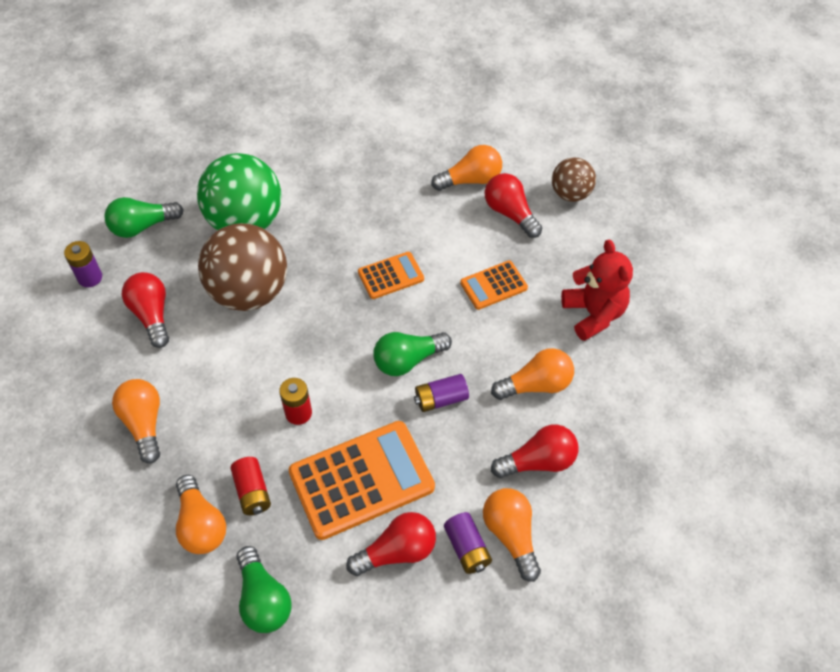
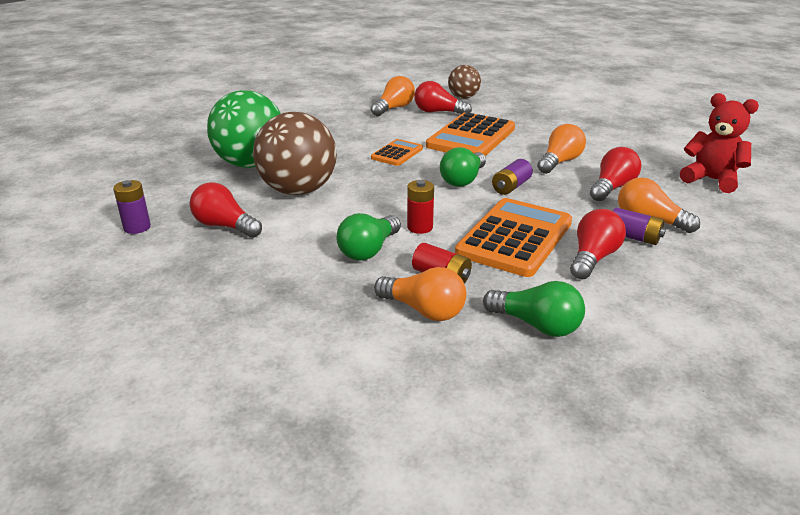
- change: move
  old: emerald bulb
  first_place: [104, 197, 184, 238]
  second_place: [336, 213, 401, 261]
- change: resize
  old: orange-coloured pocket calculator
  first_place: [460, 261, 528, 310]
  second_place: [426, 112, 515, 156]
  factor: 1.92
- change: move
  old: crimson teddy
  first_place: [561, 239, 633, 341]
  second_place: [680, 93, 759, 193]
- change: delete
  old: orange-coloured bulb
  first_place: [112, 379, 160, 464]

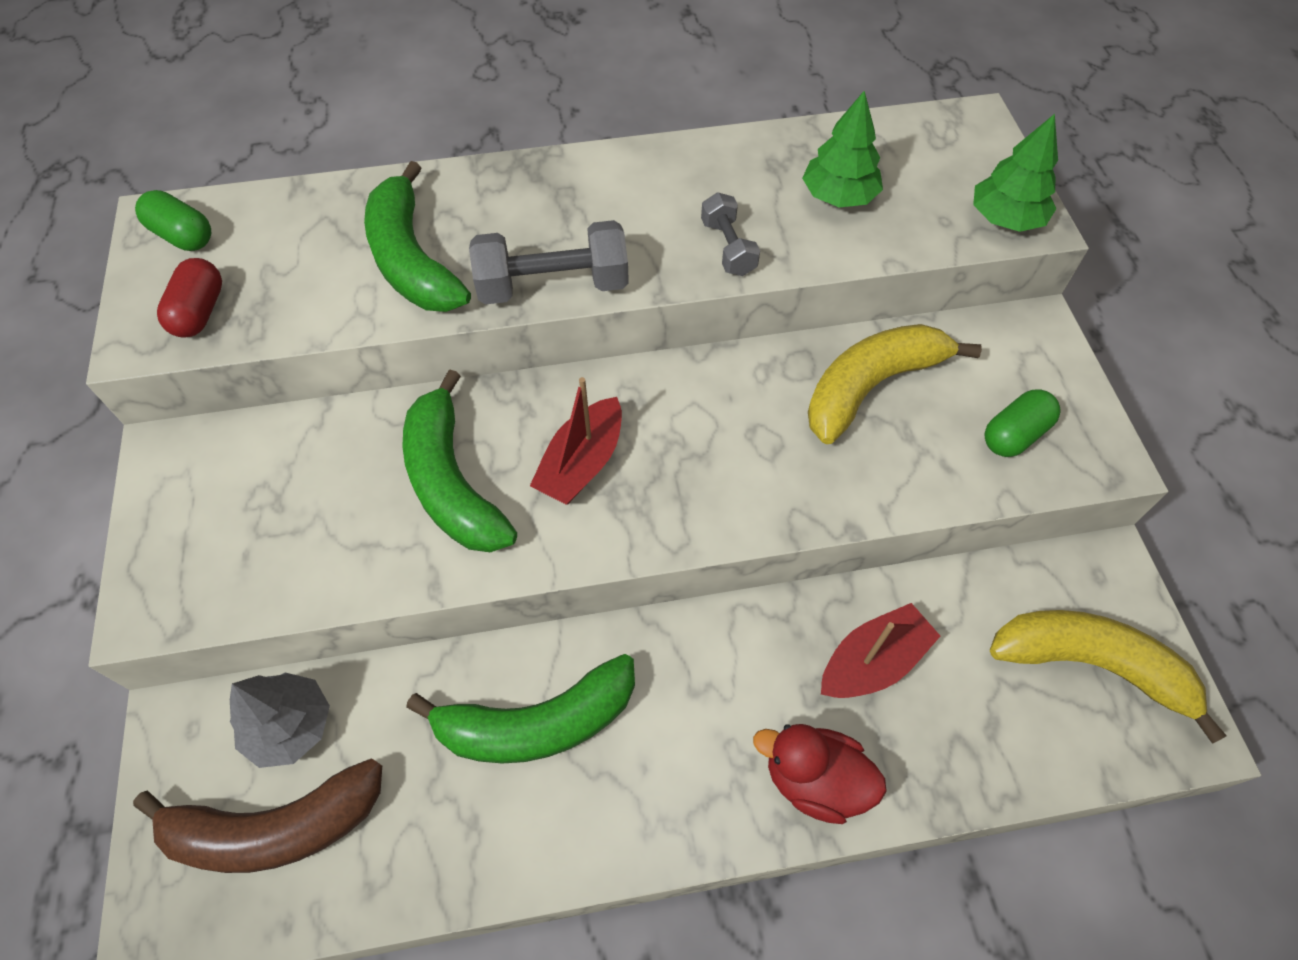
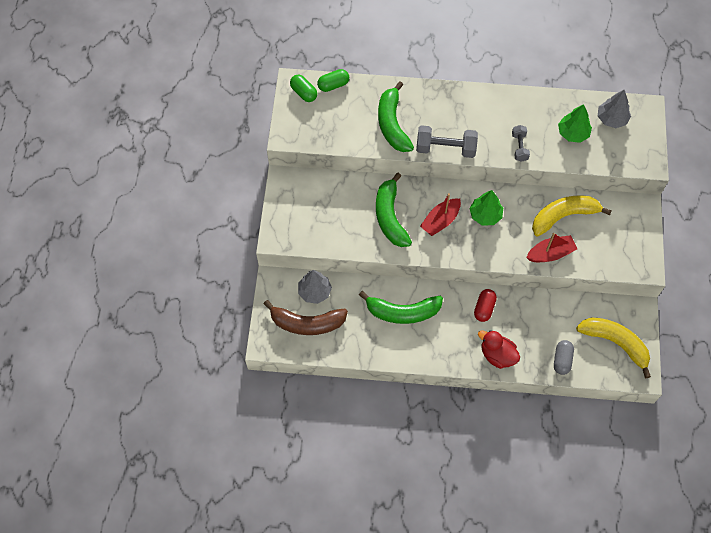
- change: move
  old: emerald capsule
  first_place: [984, 389, 1060, 457]
  second_place: [317, 69, 349, 92]
- change: move
  old: emerald fir tree
  first_place: [973, 114, 1058, 232]
  second_place: [469, 190, 503, 225]
- change: move
  old: crimson capsule
  first_place: [157, 258, 222, 338]
  second_place: [474, 289, 497, 322]
- change: move
  old: crimson boat
  first_place: [821, 603, 940, 698]
  second_place: [526, 233, 577, 262]
- change: insert
  new: grey capsule
  second_place: [554, 340, 574, 375]
- change: insert
  new: grey fir tree
  second_place: [598, 90, 631, 128]

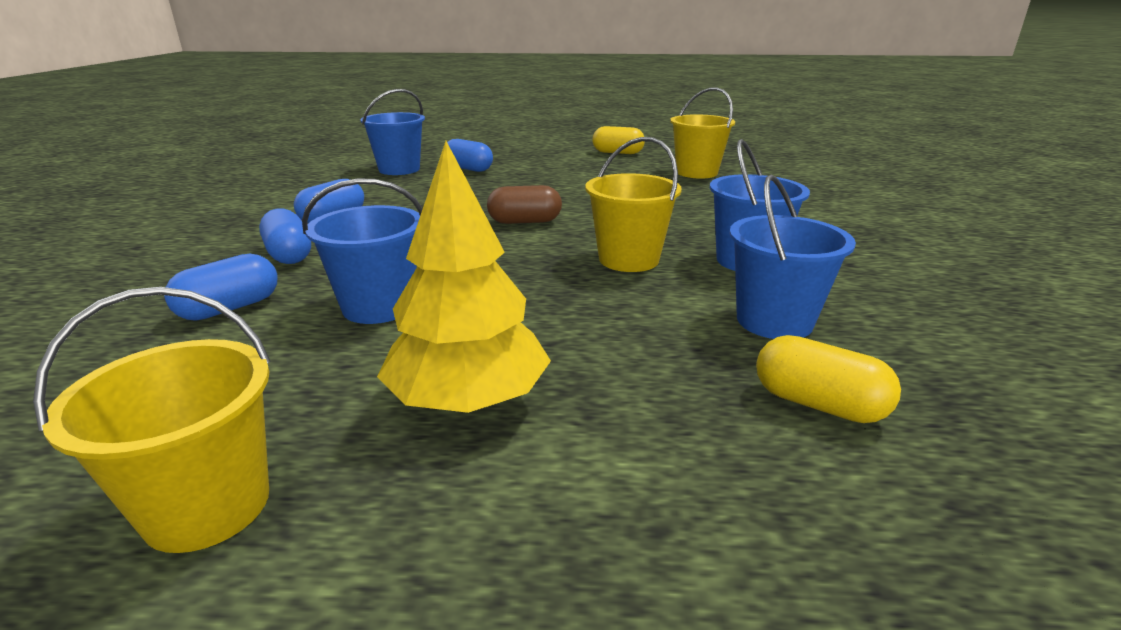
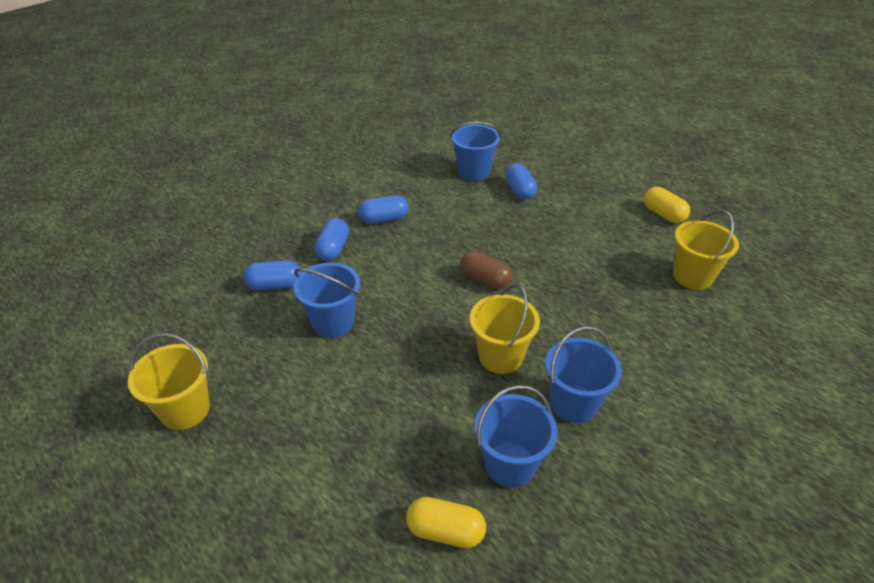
- change: rotate
  old: yellow capsule
  first_place: [756, 335, 901, 423]
  second_place: [406, 497, 486, 548]
  degrees: -60
- change: delete
  old: yellow fir tree
  first_place: [377, 141, 551, 413]

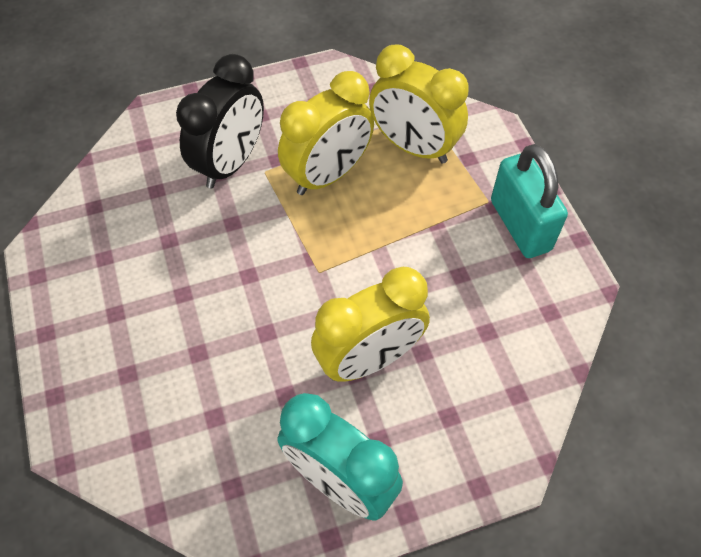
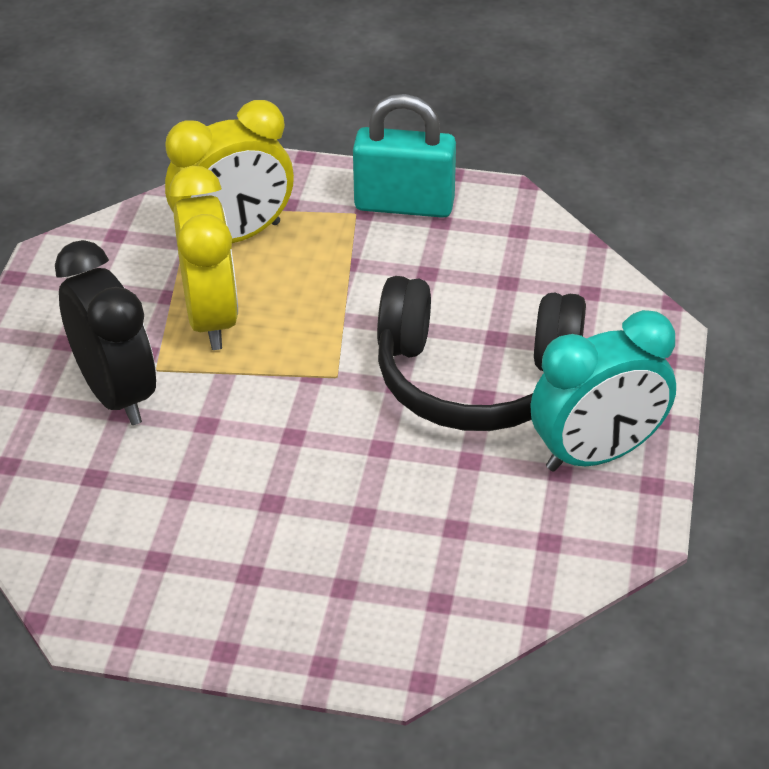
- change: replace
  old: yellow alarm clock
  new: jet-black headset
  first_place: [311, 267, 430, 382]
  second_place: [377, 276, 586, 431]

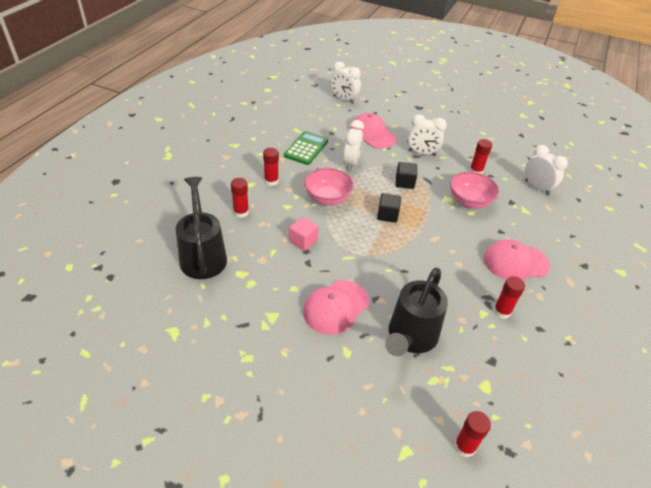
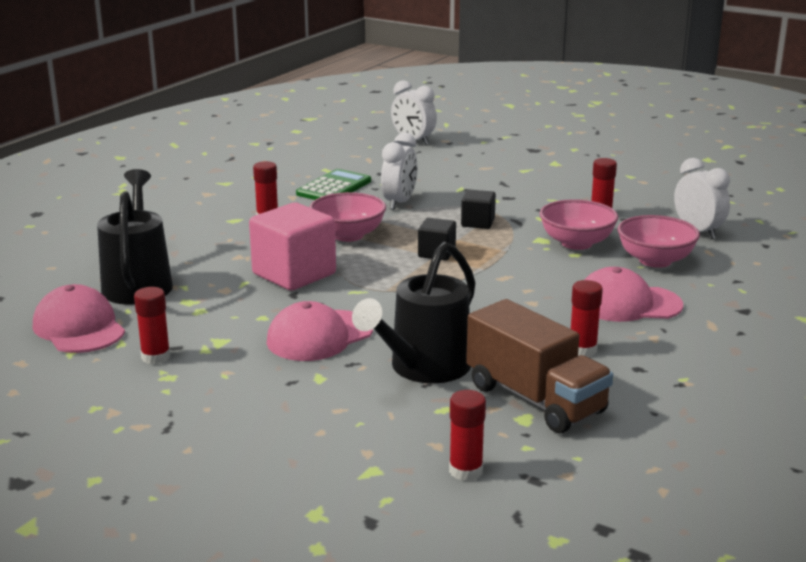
- change: move
  old: pink baseball cap
  first_place: [349, 113, 397, 149]
  second_place: [33, 284, 125, 353]
- change: move
  old: crimson stick of glue
  first_place: [231, 178, 249, 218]
  second_place: [134, 287, 171, 364]
- change: resize
  old: pink solid cube
  first_place: [289, 217, 319, 251]
  second_place: [249, 203, 336, 291]
  factor: 1.89
- change: insert
  new: brown toy truck
  second_place: [466, 299, 613, 433]
- change: insert
  new: pink serving bowl
  second_place: [617, 215, 700, 268]
- change: delete
  old: pure white alarm clock
  first_place: [408, 114, 447, 156]

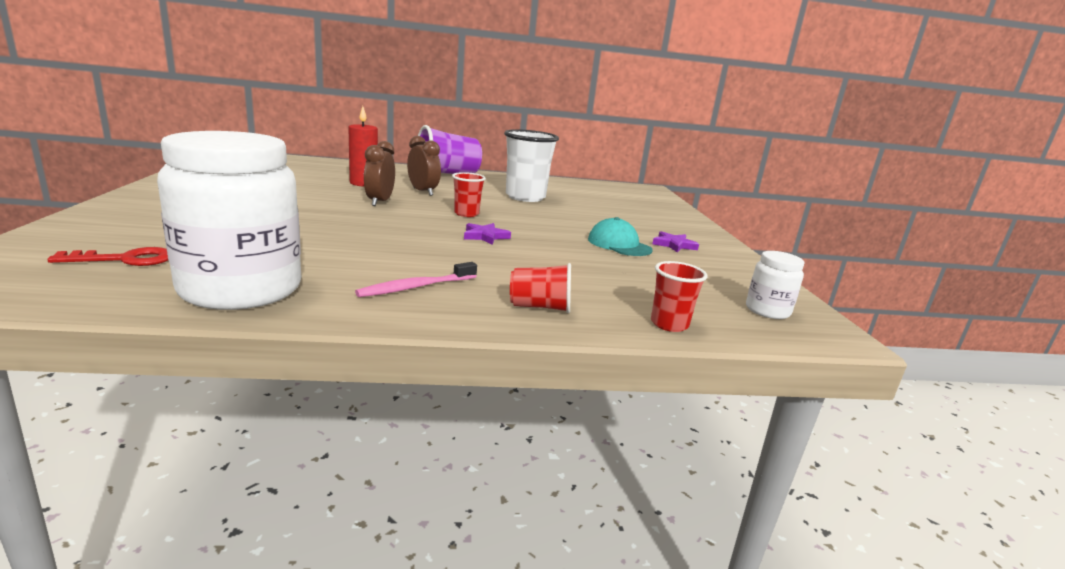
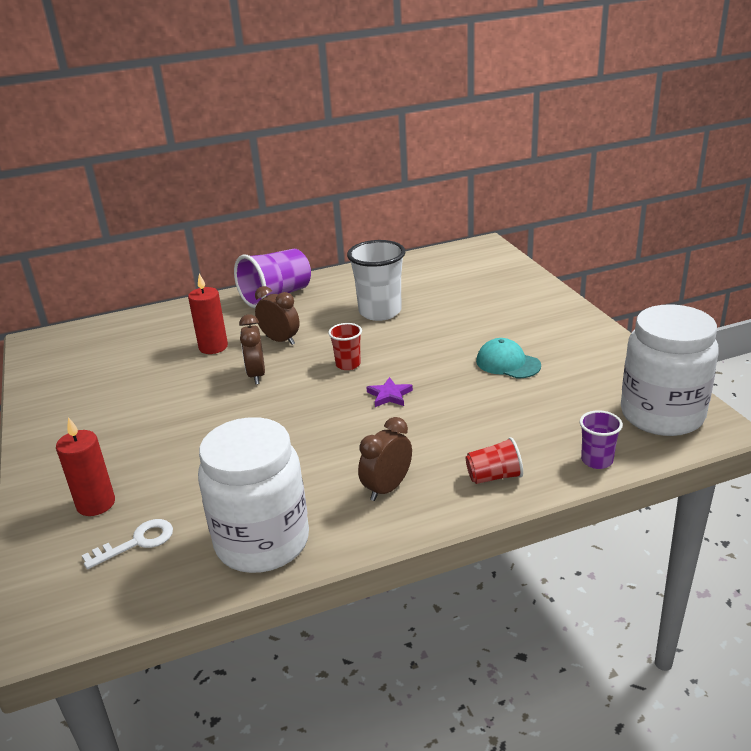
- change: insert
  new: crimson wax candle
  second_place: [56, 417, 115, 516]
- change: recolor
  old: crimson door key
  new: pure white door key
  first_place: [47, 247, 168, 266]
  second_place: [82, 519, 173, 569]
- change: replace
  old: pink toothbrush
  new: brown alarm clock
  first_place: [355, 262, 477, 297]
  second_place: [358, 417, 412, 501]
- change: recolor
  old: crimson beaker
  new: violet beaker
  first_place: [651, 261, 707, 332]
  second_place: [580, 410, 623, 469]
- change: resize
  old: pure white jar
  first_place: [746, 251, 804, 319]
  second_place: [621, 304, 719, 436]
  factor: 2.21
- change: delete
  old: violet five-pointed star
  first_place: [652, 231, 699, 252]

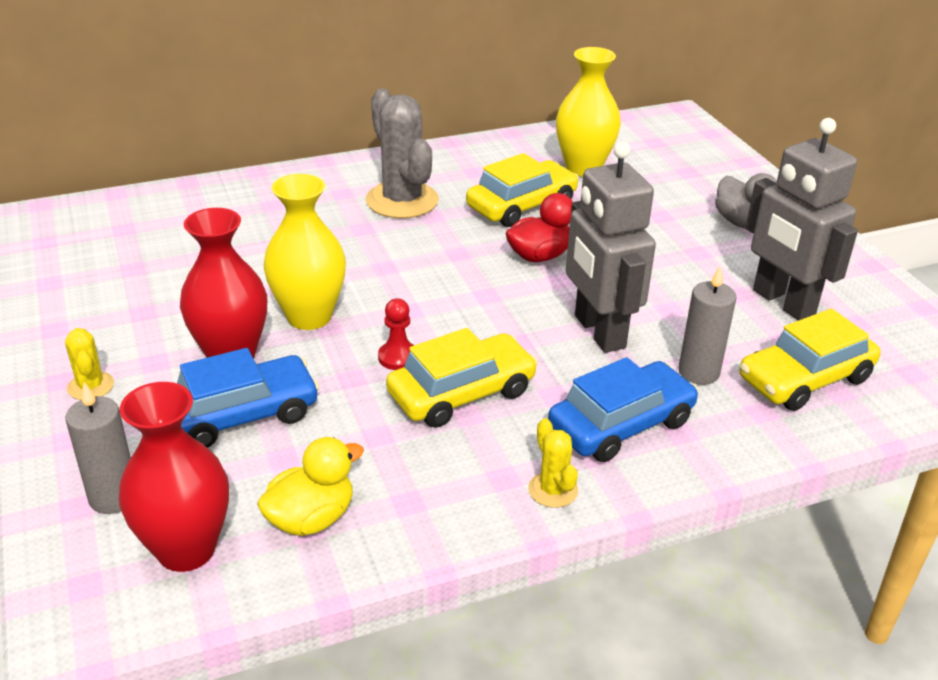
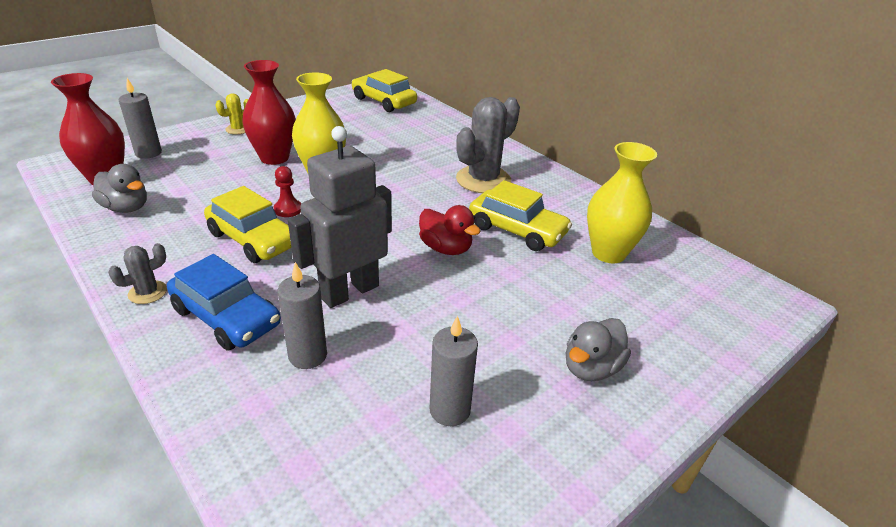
- change: recolor
  old: yellow rubber duck
  new: grey rubber duck
  first_place: [257, 437, 364, 536]
  second_place: [92, 164, 147, 213]
- change: recolor
  old: yellow prickly plant
  new: grey prickly plant
  first_place: [528, 418, 578, 508]
  second_place: [108, 243, 167, 304]
- change: move
  old: yellow car
  first_place: [739, 309, 881, 411]
  second_place: [352, 69, 417, 112]
- change: replace
  old: grey toy robot
  new: grey wax candle
  first_place: [746, 118, 858, 321]
  second_place: [429, 316, 478, 426]
- change: delete
  old: cobalt car
  first_place: [177, 348, 320, 448]

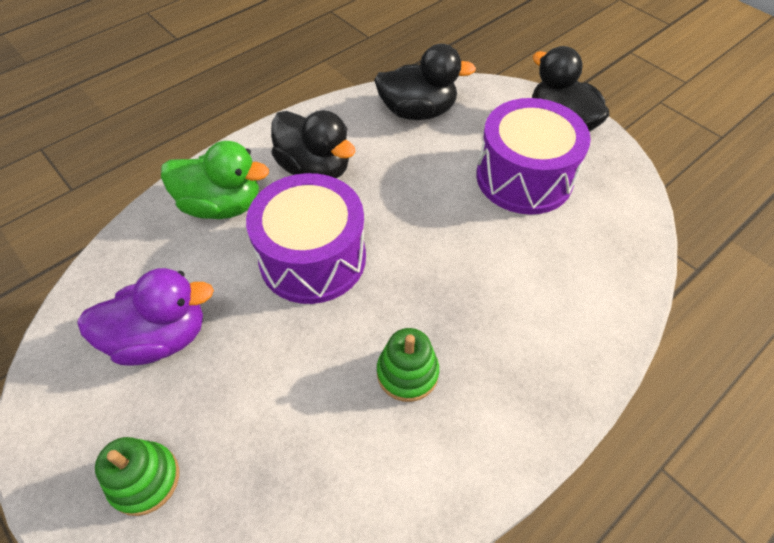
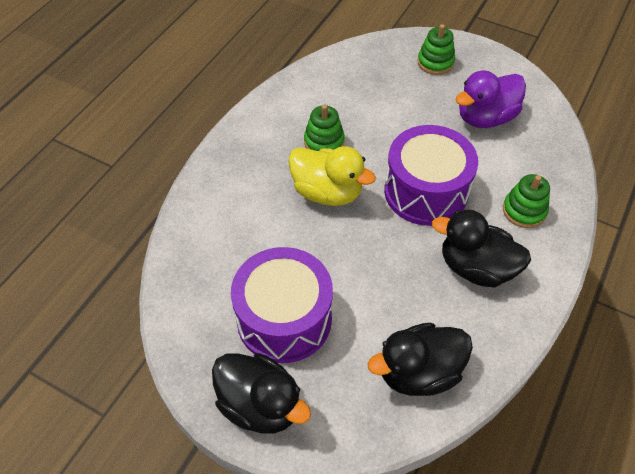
- change: insert
  new: yellow rubber duck
  second_place: [288, 146, 376, 206]
- change: replace
  old: emerald rubber duck
  new: emerald ring stacker
  first_place: [161, 141, 269, 219]
  second_place: [503, 174, 550, 228]

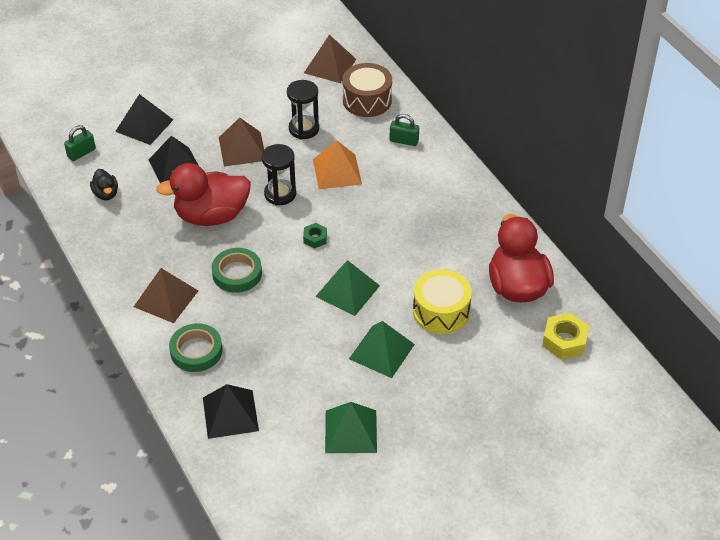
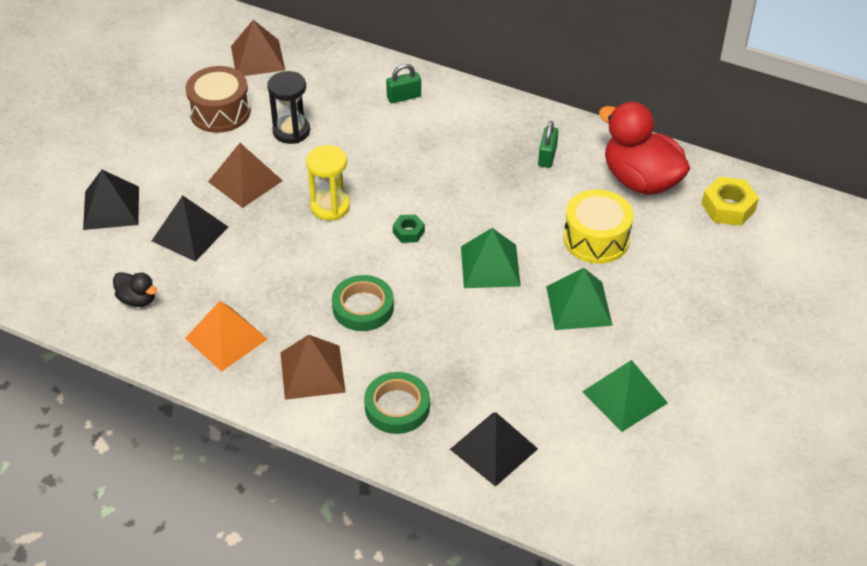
- change: move
  old: brown toy drum
  first_place: [343, 63, 392, 117]
  second_place: [185, 66, 251, 133]
- change: move
  old: orange-coloured solid pyramid
  first_place: [313, 140, 362, 189]
  second_place: [185, 301, 267, 372]
- change: recolor
  old: jet-black sandglass
  new: yellow sandglass
  first_place: [261, 144, 296, 206]
  second_place: [306, 145, 350, 220]
- change: move
  old: emerald padlock
  first_place: [64, 125, 96, 161]
  second_place: [538, 121, 559, 168]
- change: delete
  old: crimson rubber duck
  first_place: [156, 163, 251, 226]

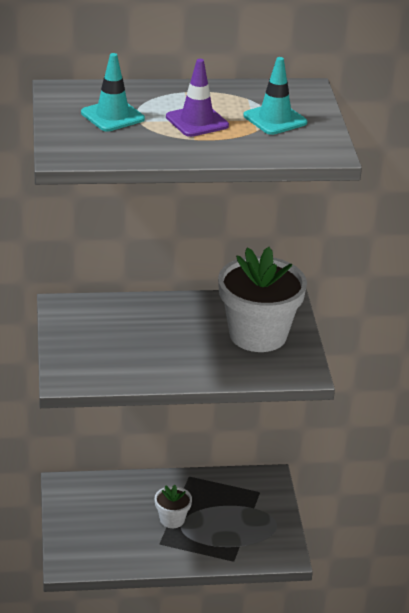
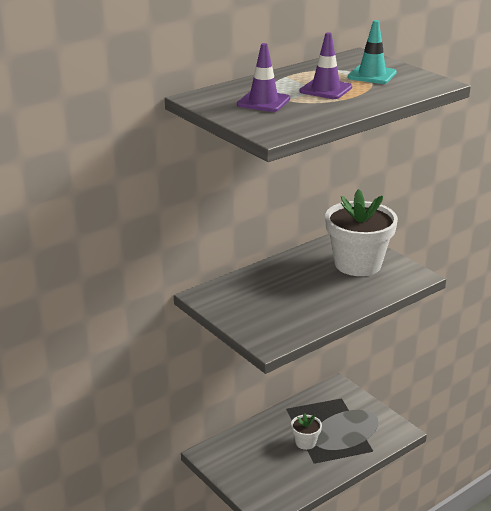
- change: recolor
  old: turquoise road cone
  new: violet road cone
  first_place: [81, 53, 145, 131]
  second_place: [237, 43, 290, 112]

